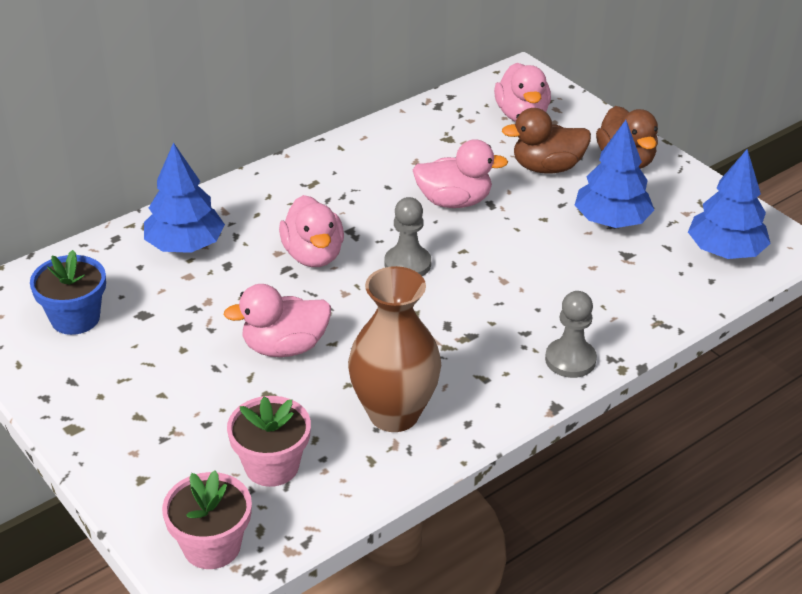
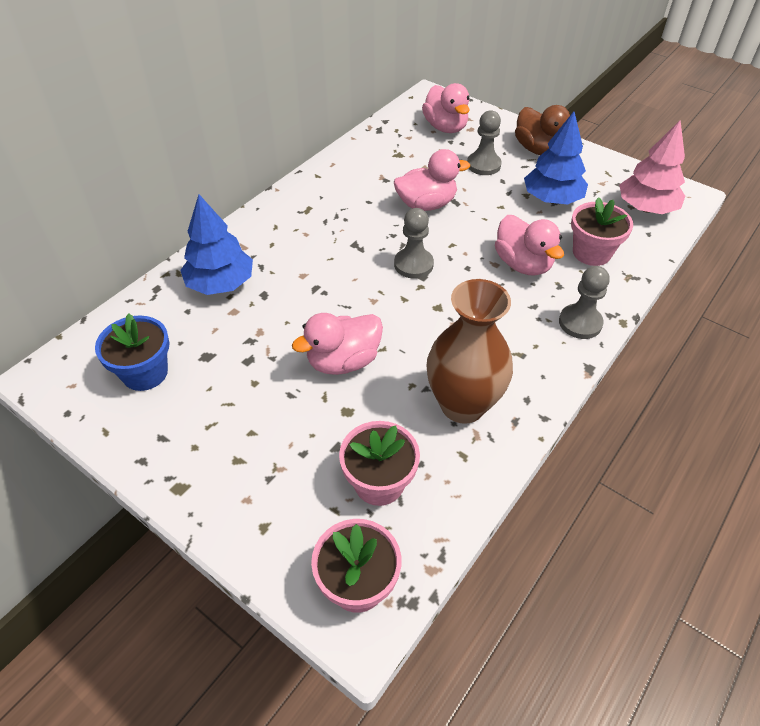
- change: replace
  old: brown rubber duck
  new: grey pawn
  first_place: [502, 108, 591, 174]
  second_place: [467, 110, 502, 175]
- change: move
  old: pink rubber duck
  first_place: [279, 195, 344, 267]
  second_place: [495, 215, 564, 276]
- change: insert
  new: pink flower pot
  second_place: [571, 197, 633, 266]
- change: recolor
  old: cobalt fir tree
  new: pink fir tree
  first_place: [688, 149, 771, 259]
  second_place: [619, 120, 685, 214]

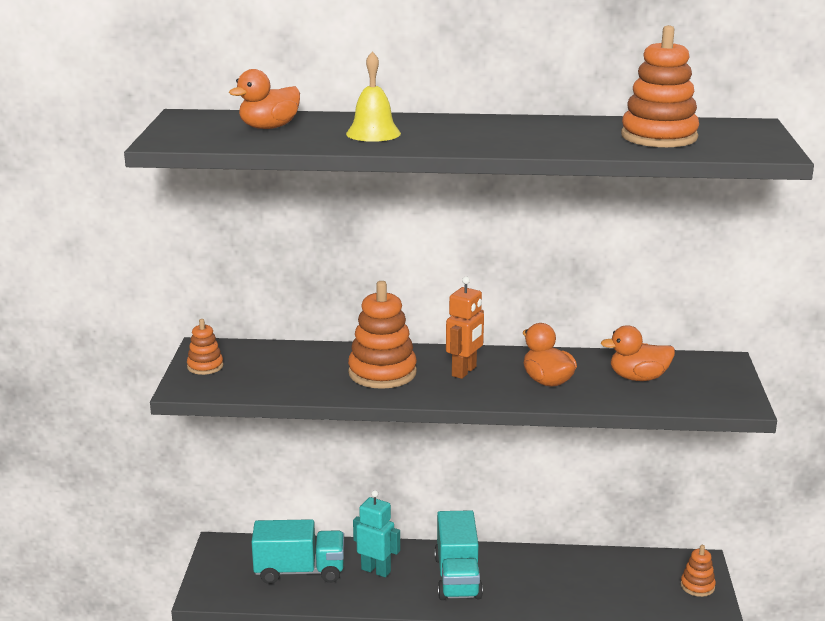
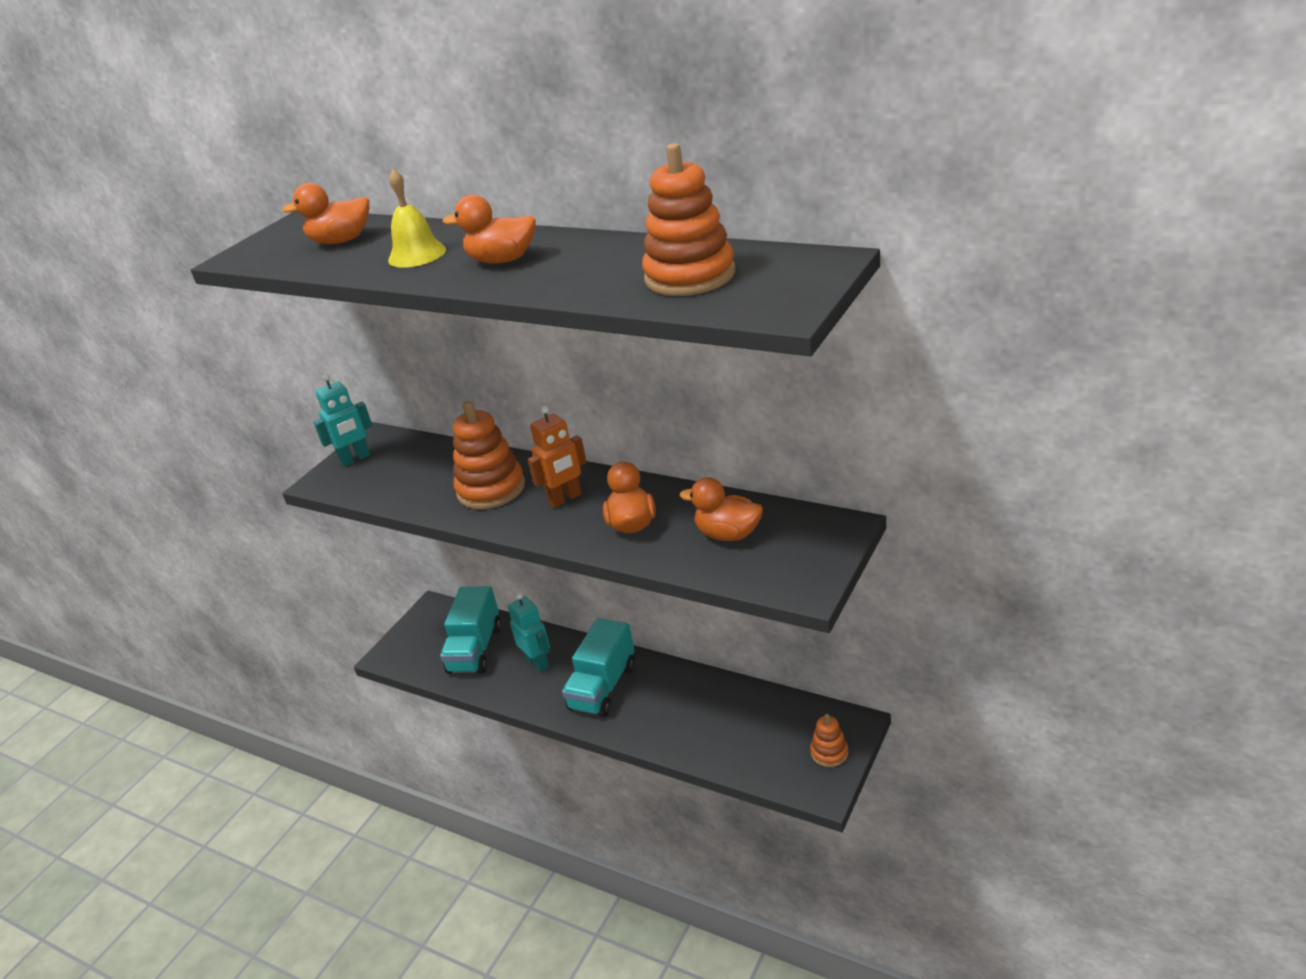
- change: replace
  old: orange-coloured ring stacker
  new: turquoise toy robot
  first_place: [187, 319, 224, 375]
  second_place: [314, 374, 372, 467]
- change: rotate
  old: turquoise toy truck
  first_place: [252, 519, 344, 584]
  second_place: [440, 586, 501, 674]
  degrees: 75
- change: insert
  new: orange-coloured rubber duck
  second_place: [443, 195, 536, 264]

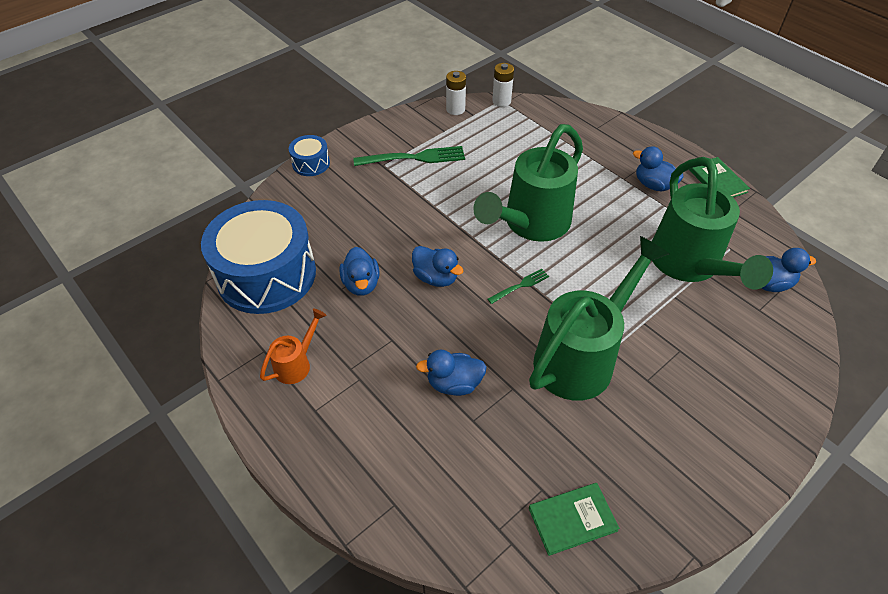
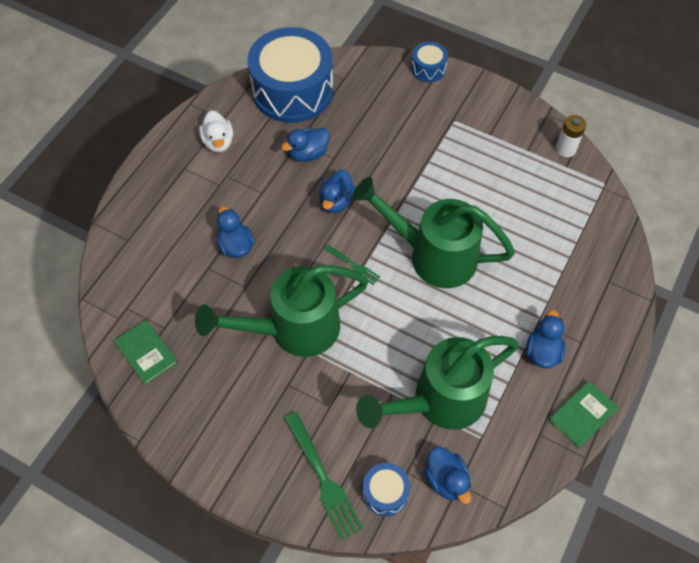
- change: rotate
  old: emerald watering pot
  first_place: [529, 236, 669, 401]
  second_place: [195, 265, 369, 357]
  degrees: 135
- change: replace
  old: orange-coloured watering pot
  new: pure white rubber duck
  first_place: [260, 309, 326, 384]
  second_place: [199, 110, 233, 153]
- change: move
  old: emerald table fork
  first_place: [353, 146, 465, 166]
  second_place: [284, 412, 364, 540]
- change: insert
  new: cobalt toy drum
  second_place: [363, 463, 410, 516]
- change: delete
  old: pure white AA battery
  first_place: [492, 63, 514, 107]

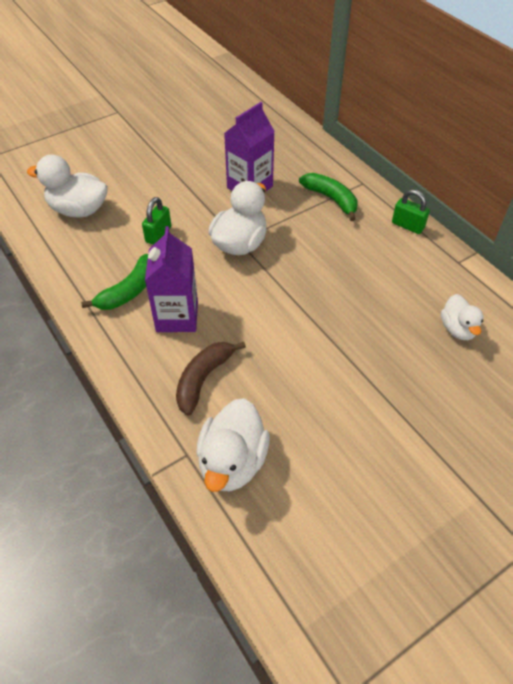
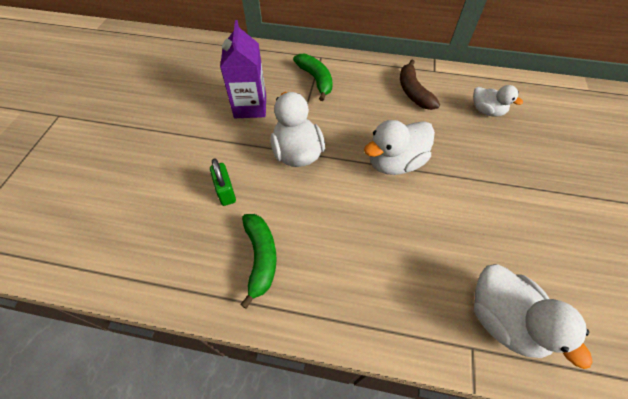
- change: rotate
  old: emerald banana
  first_place: [299, 173, 357, 221]
  second_place: [293, 54, 333, 101]
  degrees: 60
- change: move
  old: pure white rubber duck
  first_place: [27, 155, 108, 218]
  second_place: [364, 120, 435, 175]
- change: move
  old: brown banana
  first_place: [176, 342, 246, 416]
  second_place: [400, 60, 440, 110]
- change: delete
  old: violet carton
  first_place: [145, 226, 198, 332]
- change: delete
  old: emerald padlock
  first_place: [392, 189, 430, 234]

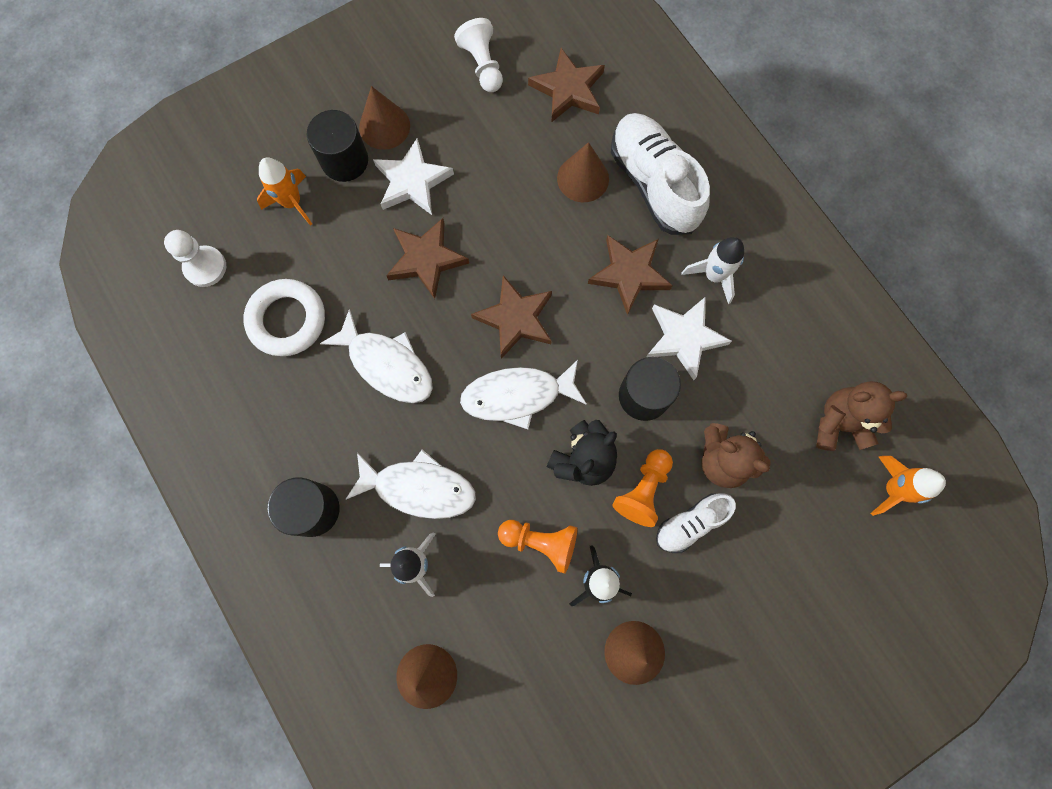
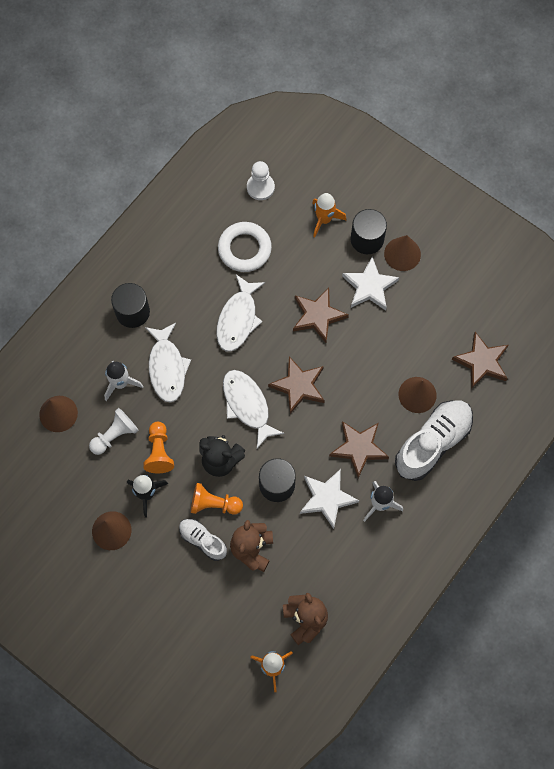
- change: move
  old: pure white pawn
  first_place: [454, 18, 503, 92]
  second_place: [89, 408, 139, 455]

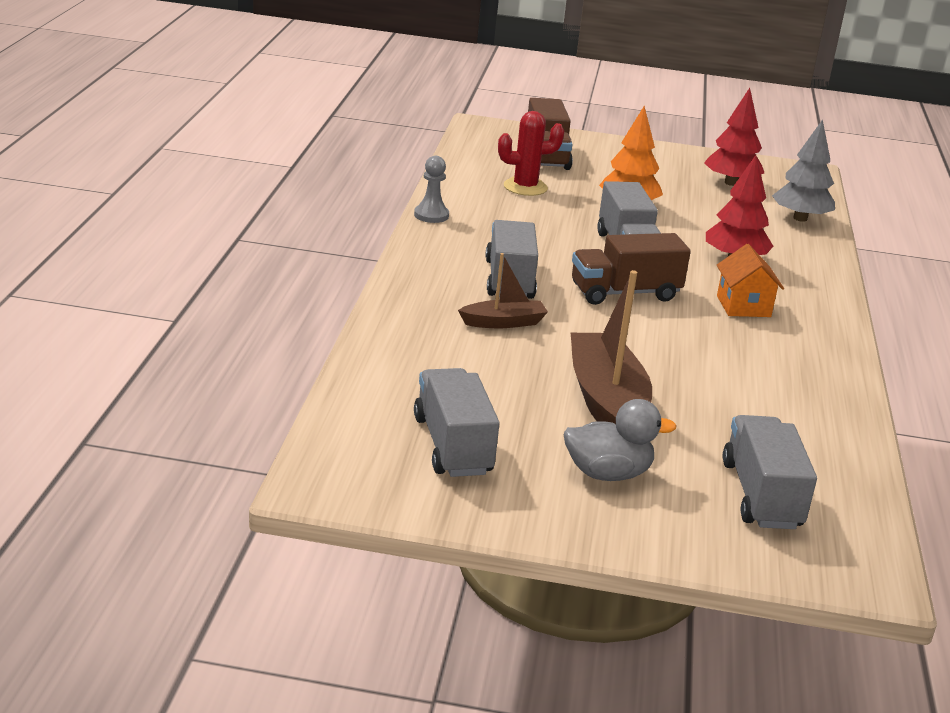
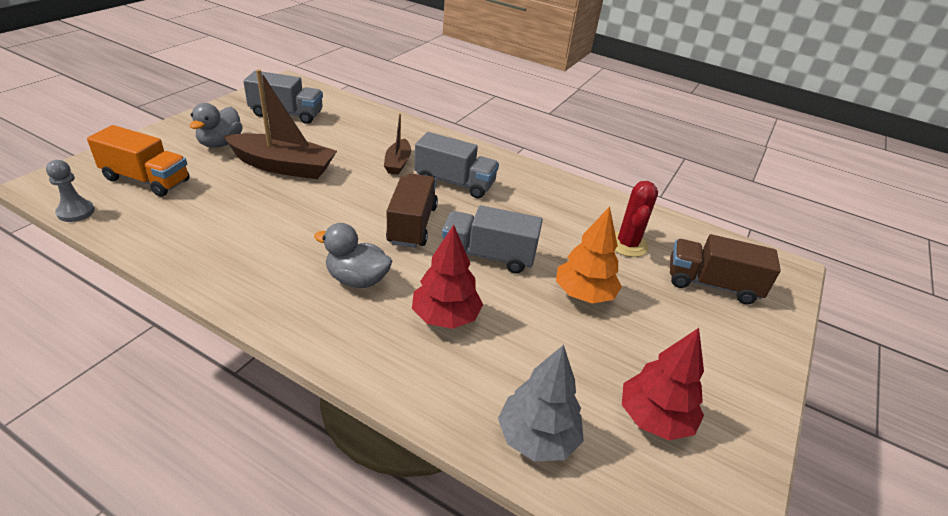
- change: move
  old: grey pawn
  first_place: [414, 156, 449, 223]
  second_place: [46, 160, 95, 222]
- change: recolor
  old: grey toy truck
  new: orange-coloured toy truck
  first_place: [723, 415, 817, 529]
  second_place: [87, 125, 190, 197]
- change: replace
  old: orange-coloured cottage
  new: grey rubber duck
  first_place: [717, 244, 784, 317]
  second_place: [314, 223, 392, 288]

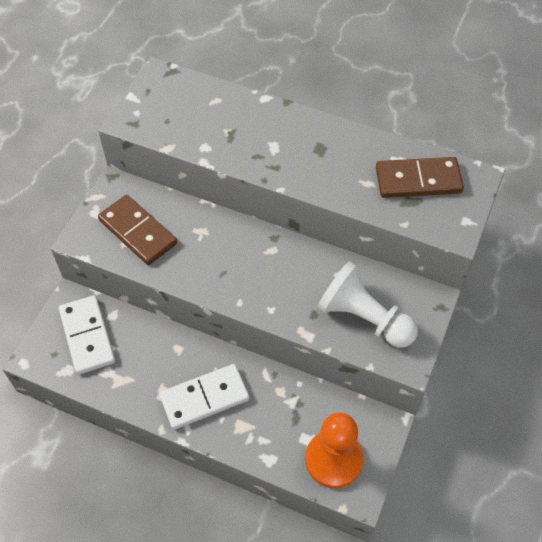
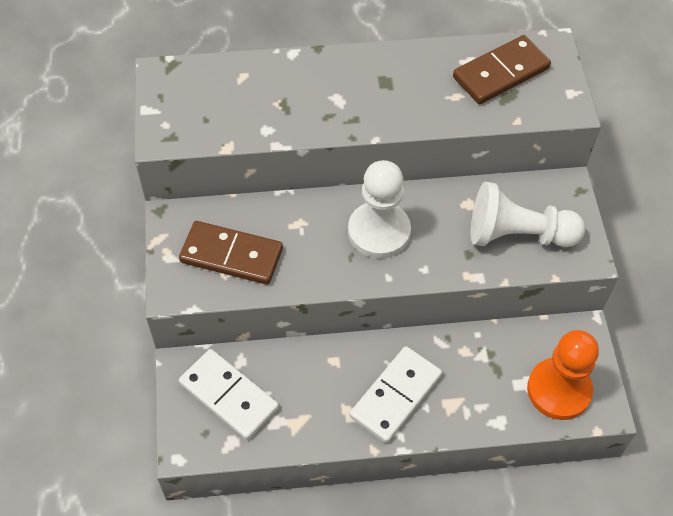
- change: insert
  new: pure white pawn
  second_place: [348, 160, 411, 259]

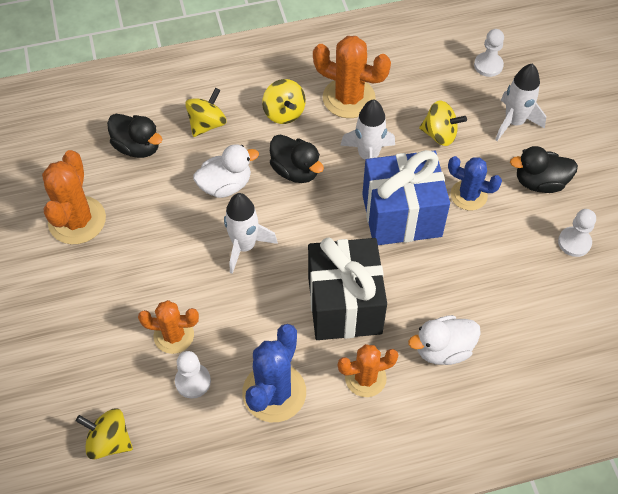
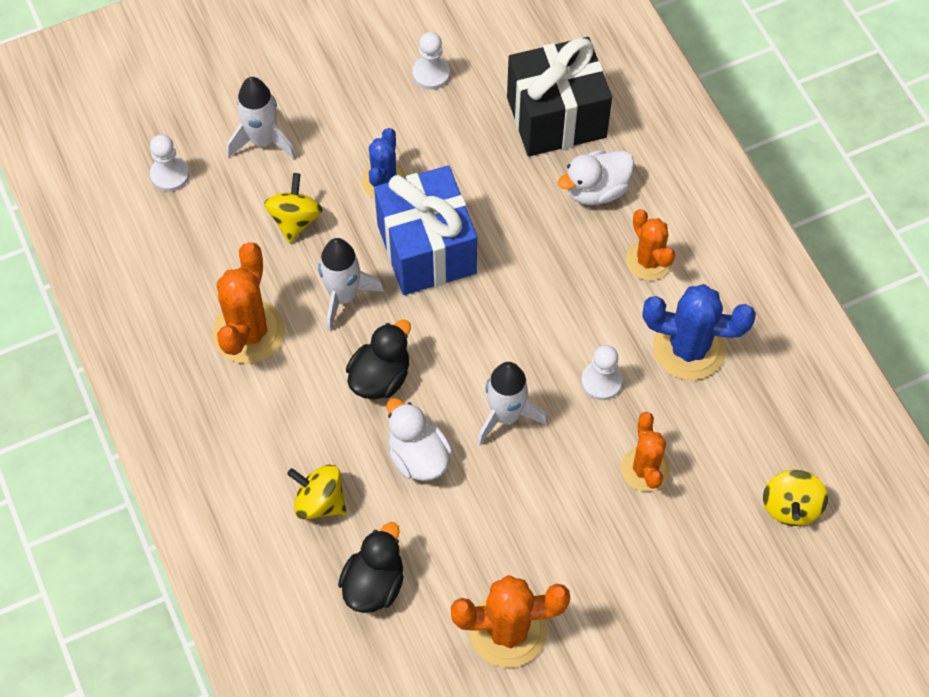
- change: move
  old: jet-black wrapped gift
  first_place: [308, 238, 387, 340]
  second_place: [507, 37, 612, 156]
- change: rotate
  old: pure white rubber duck
  first_place: [408, 315, 481, 365]
  second_place: [558, 150, 634, 205]
  degrees: 90
- change: move
  old: pure white pawn
  first_place: [175, 351, 211, 398]
  second_place: [581, 345, 623, 400]
- change: delete
  old: yellow spinning top
  first_place: [262, 79, 306, 124]
- change: delete
  old: jet-black rubber duck
  first_place: [510, 146, 578, 193]

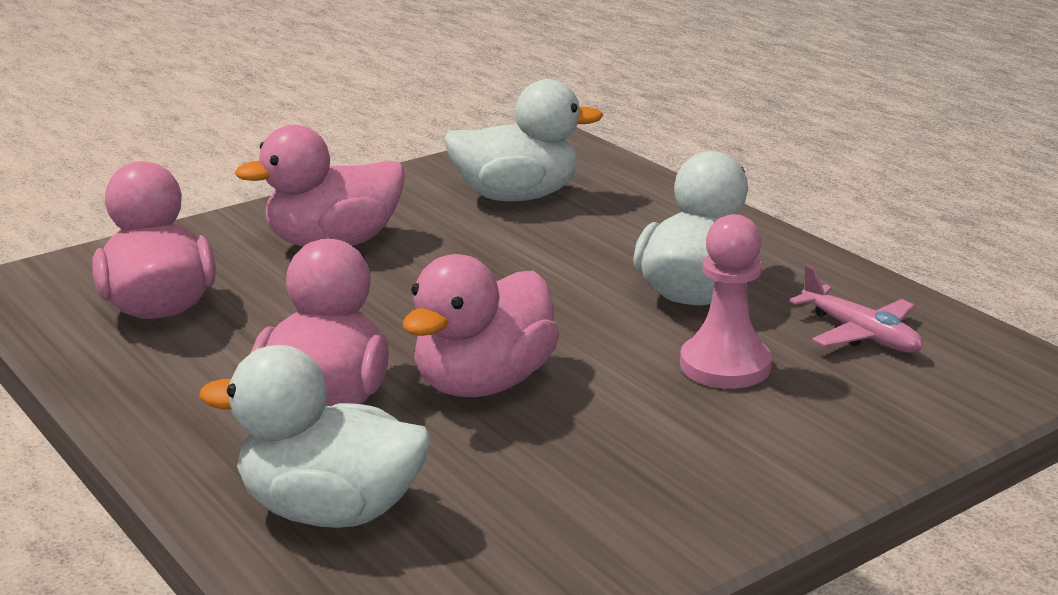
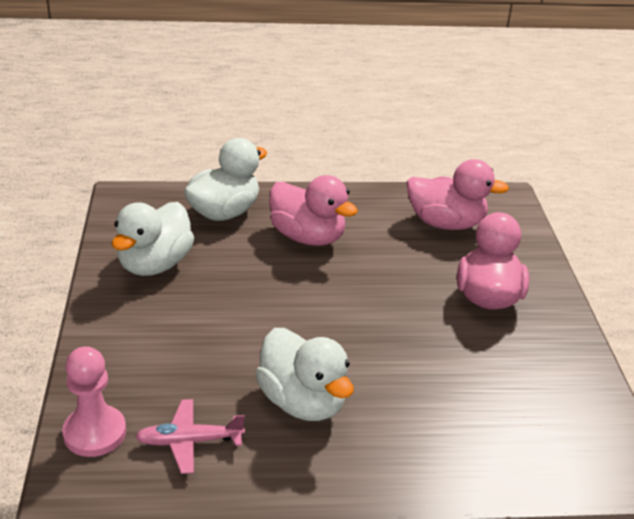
- change: move
  old: pink pawn
  first_place: [680, 214, 772, 389]
  second_place: [62, 346, 126, 457]
- change: move
  old: pure white rubber duck
  first_place: [444, 79, 603, 201]
  second_place: [112, 202, 195, 276]
- change: delete
  old: pink rubber duck
  first_place: [403, 254, 560, 397]

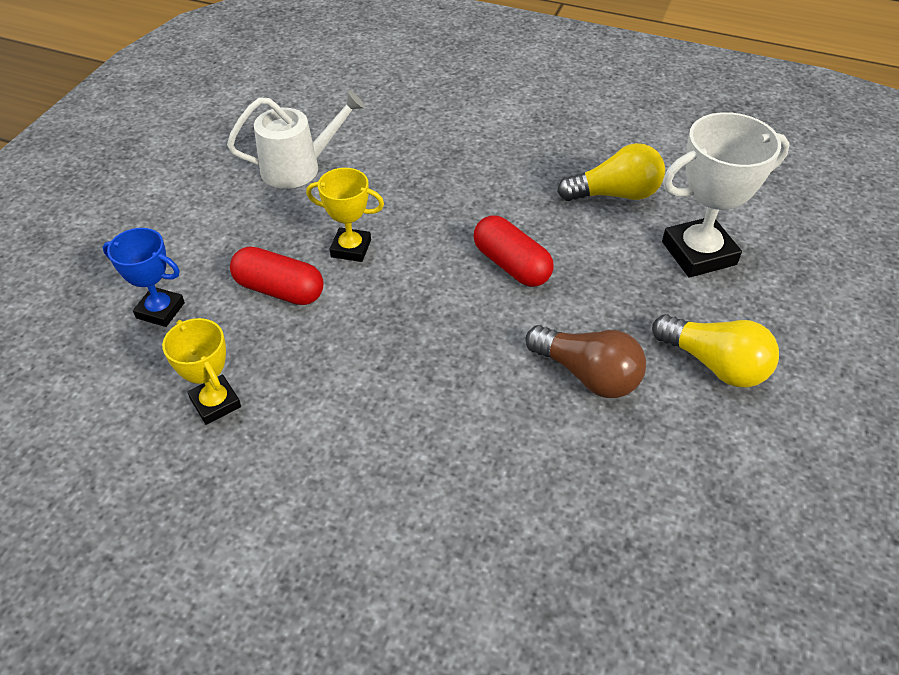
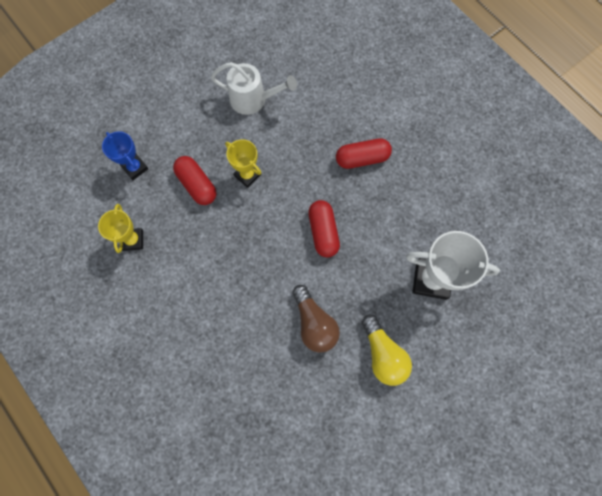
- change: insert
  new: crimson capsule
  second_place: [336, 138, 392, 169]
- change: delete
  old: yellow bulb
  first_place: [557, 143, 665, 201]

